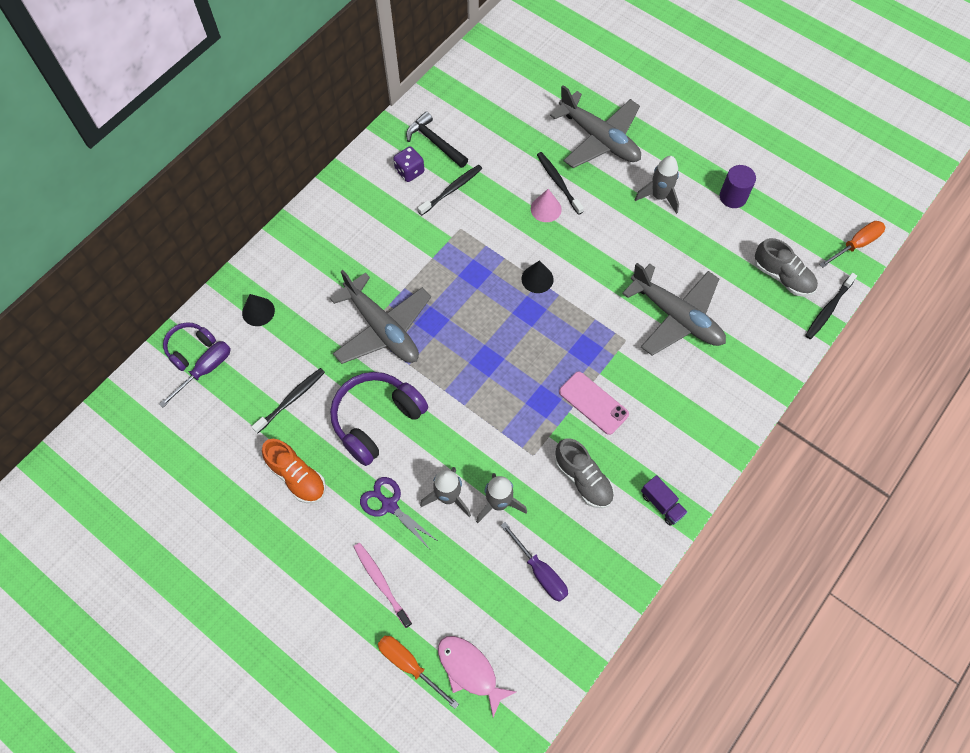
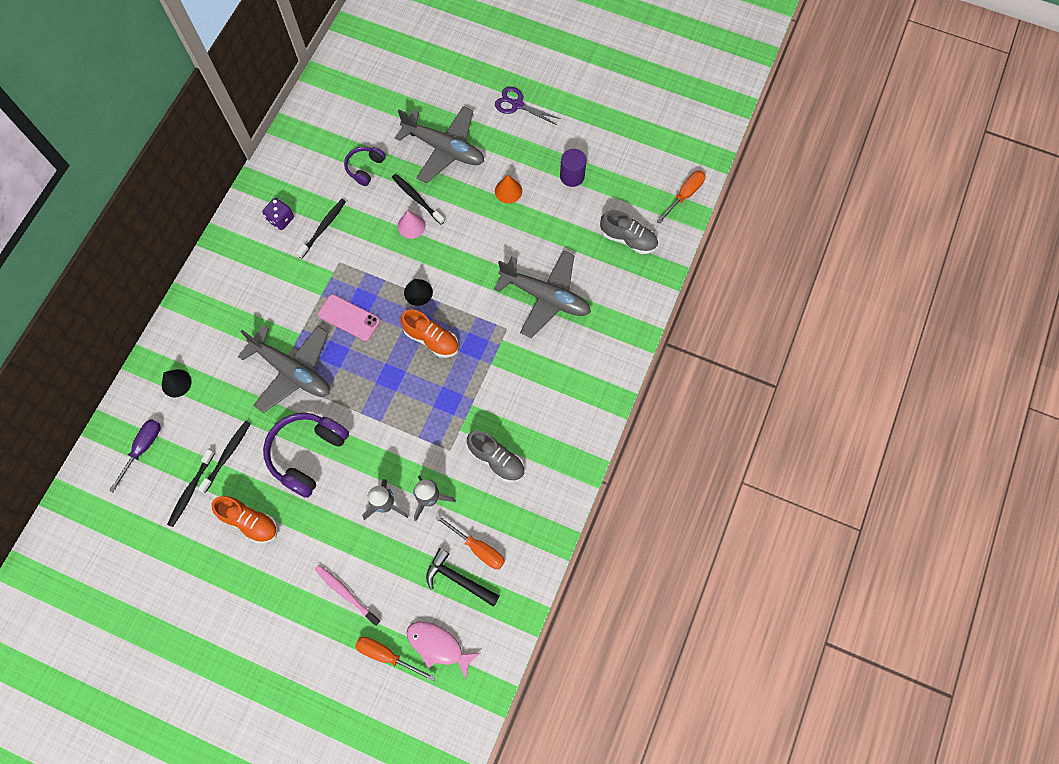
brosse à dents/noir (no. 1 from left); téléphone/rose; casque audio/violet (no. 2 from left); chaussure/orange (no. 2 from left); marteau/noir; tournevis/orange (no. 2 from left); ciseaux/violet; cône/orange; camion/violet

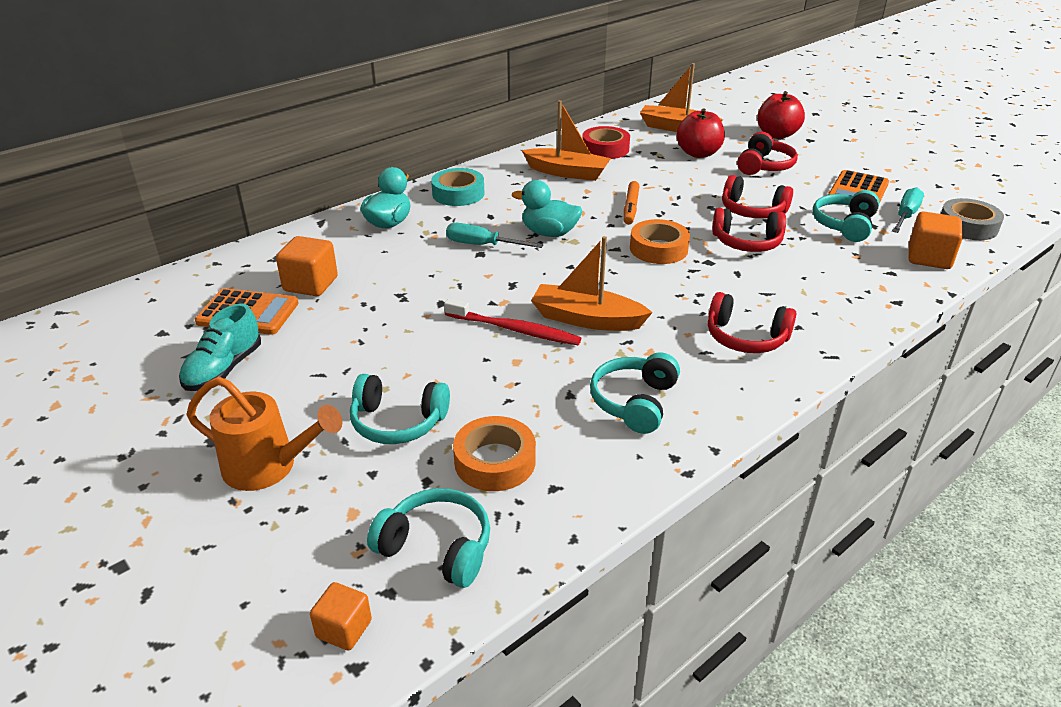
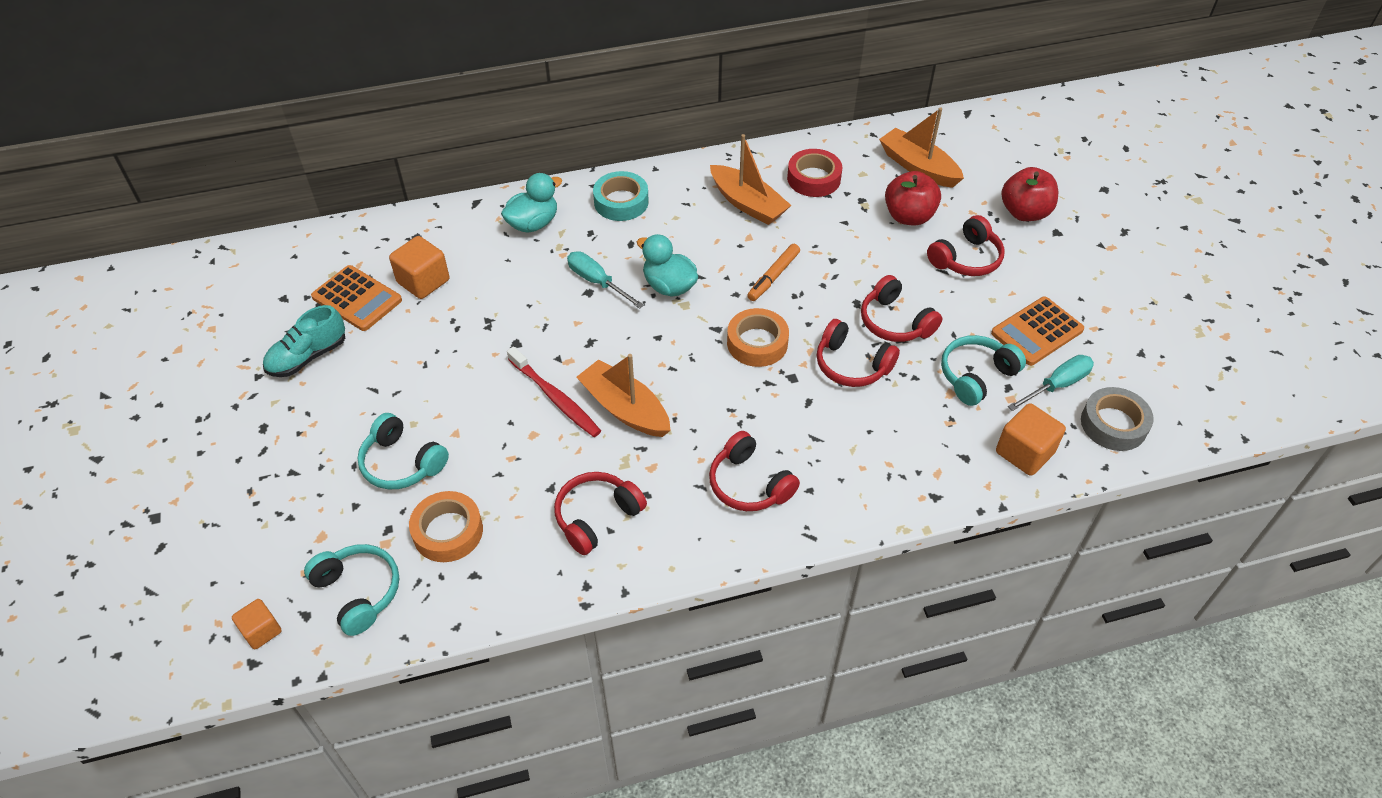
casque audio/rouge (no. 1 from left); arrosoir/orange

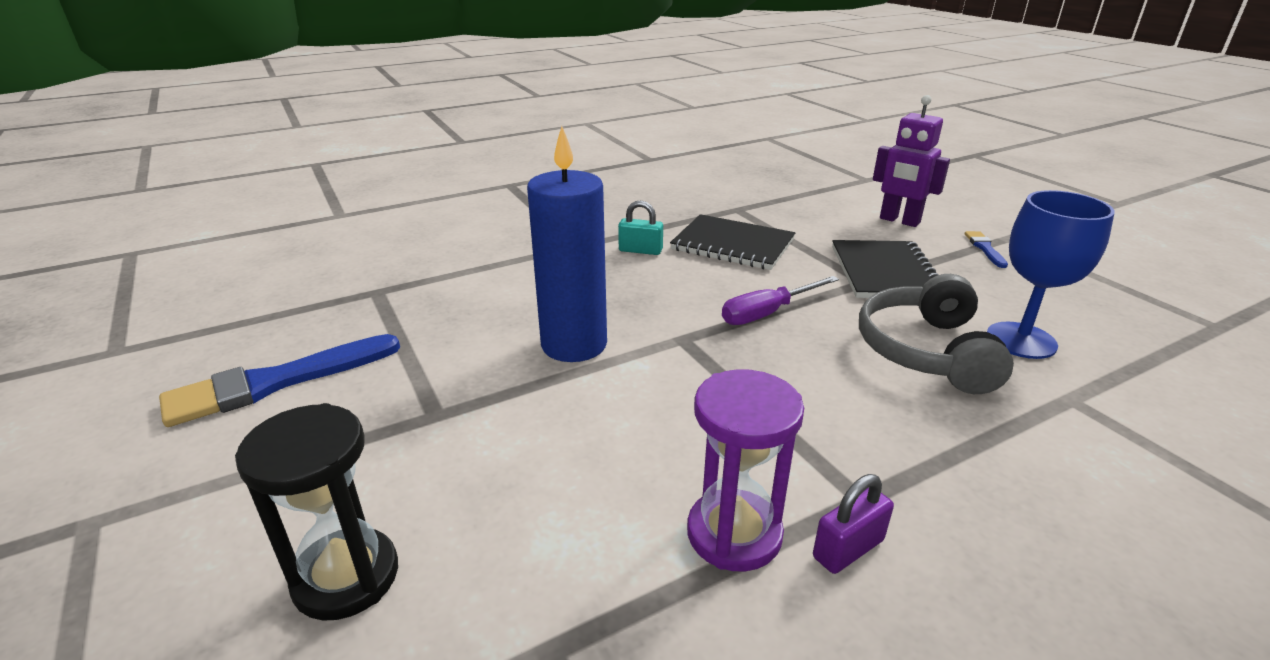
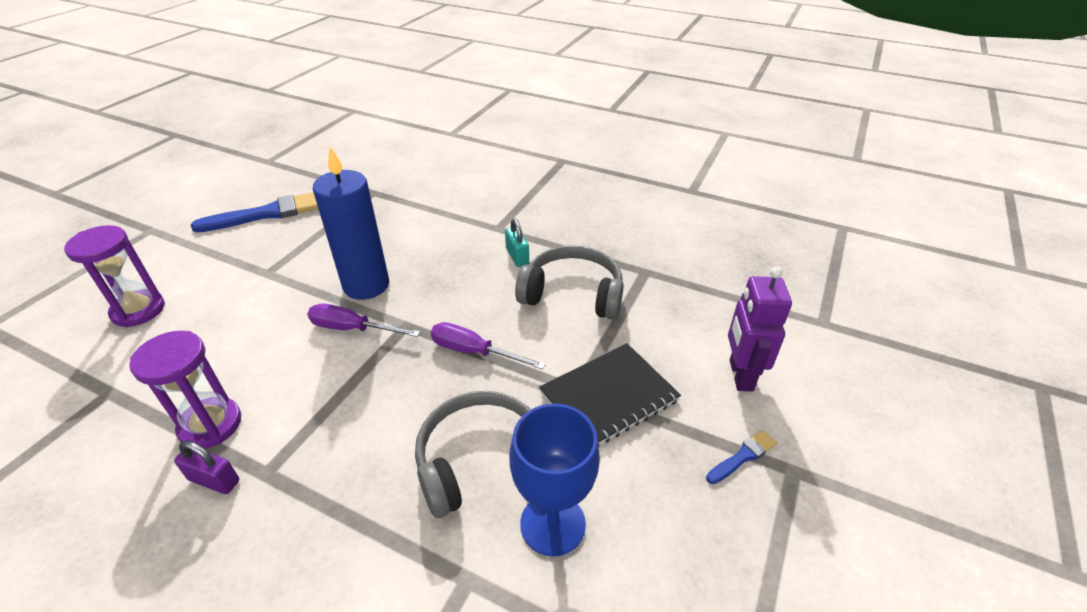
sablier/violet (no. 1 from left); pinceau/bleu (no. 1 from left); tournevis/violet (no. 1 from left); casque audio/gris (no. 2 from left)

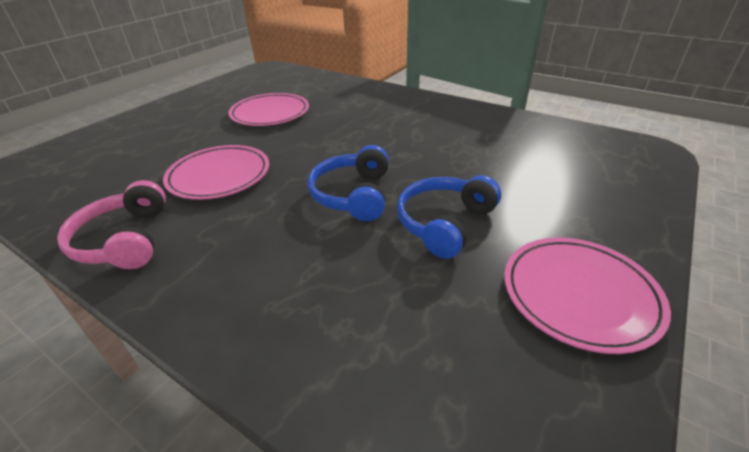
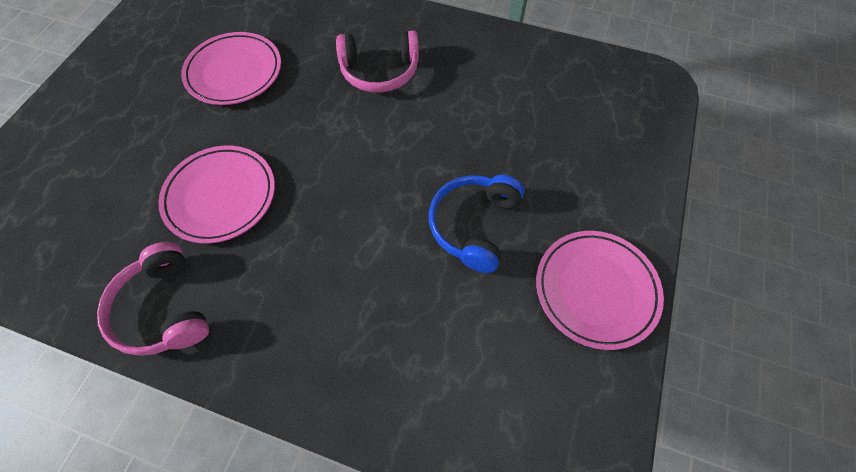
casque audio/rose (no. 2 from left); casque audio/bleu (no. 1 from left in the first image)

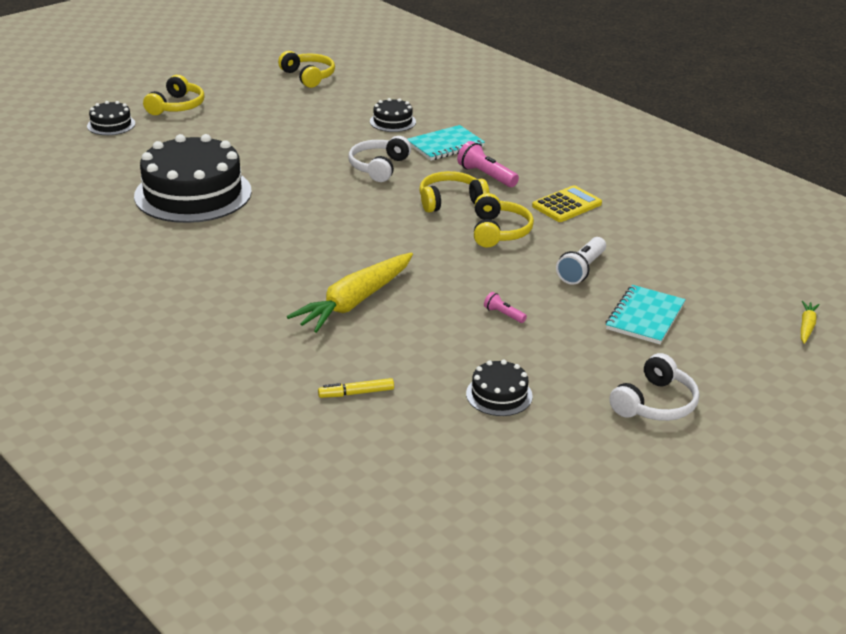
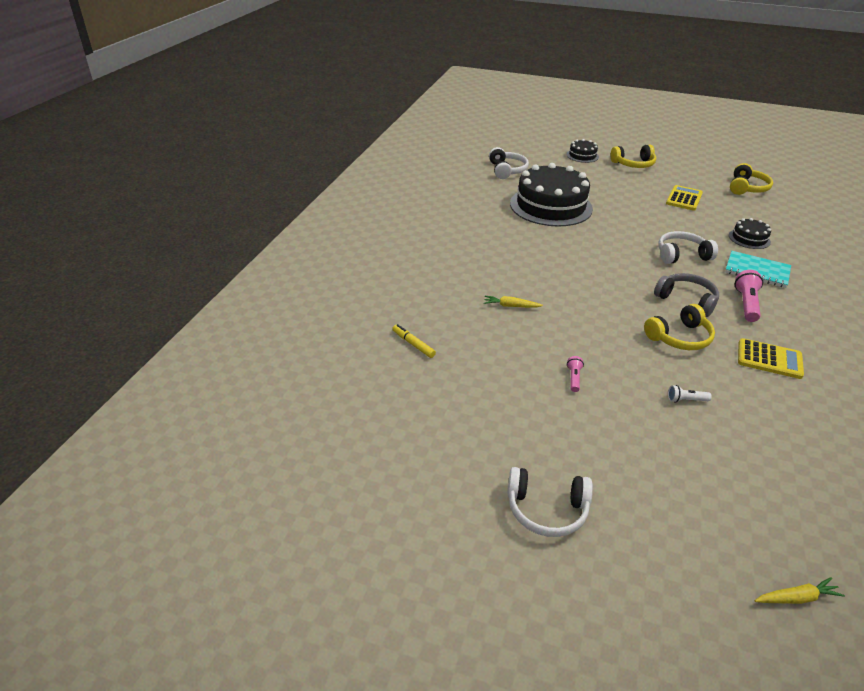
carotte/jaune (no. 1 from left); casque audio/blanc (no. 1 from left); casque audio/gris; calculatrice/jaune (no. 1 from left); lampe de poche/blanc; gâteau/noir (no. 4 from left in the first image); carnet/turquoise (no. 2 from left in the first image)

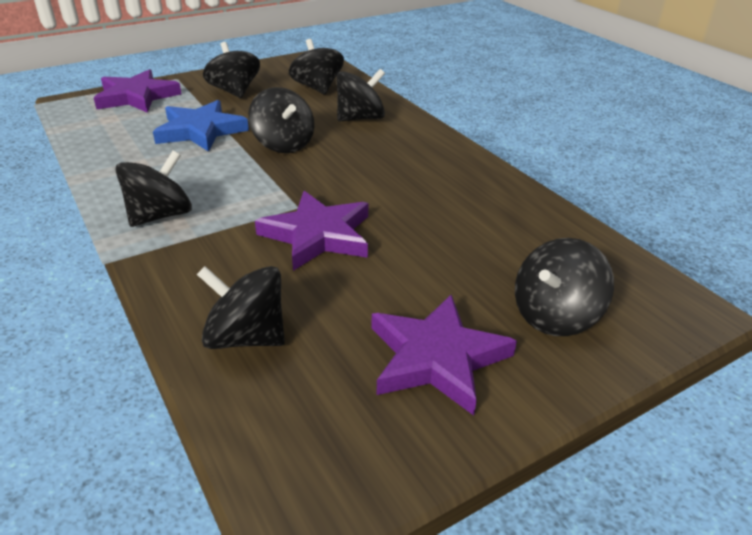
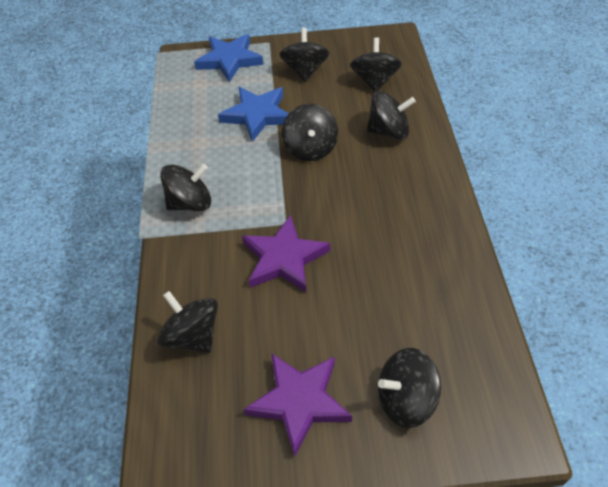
étoile/bleu (no. 1 from left)

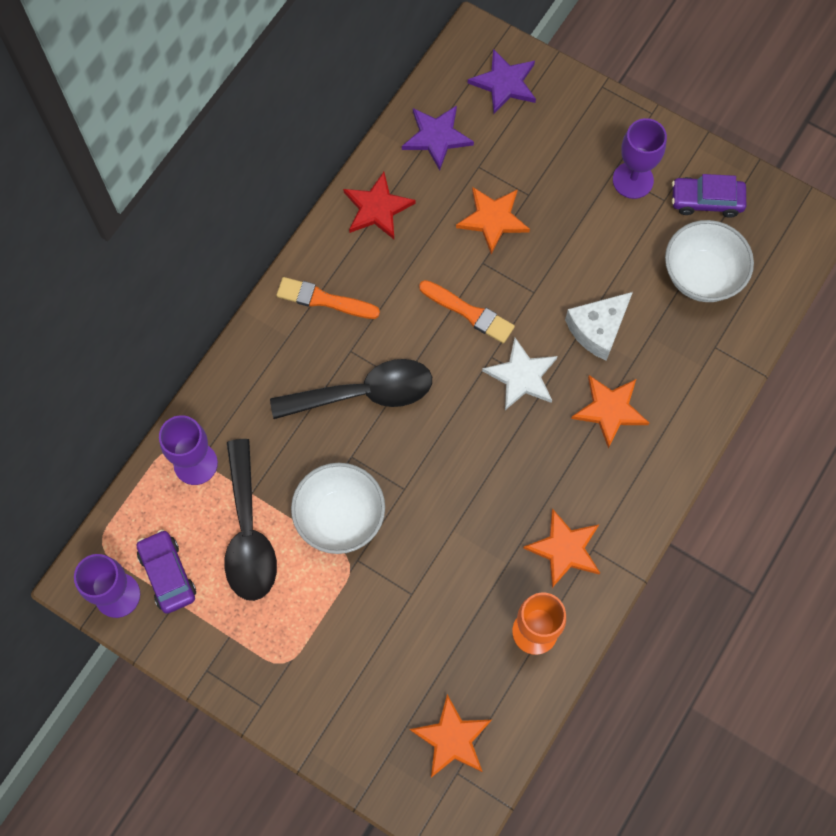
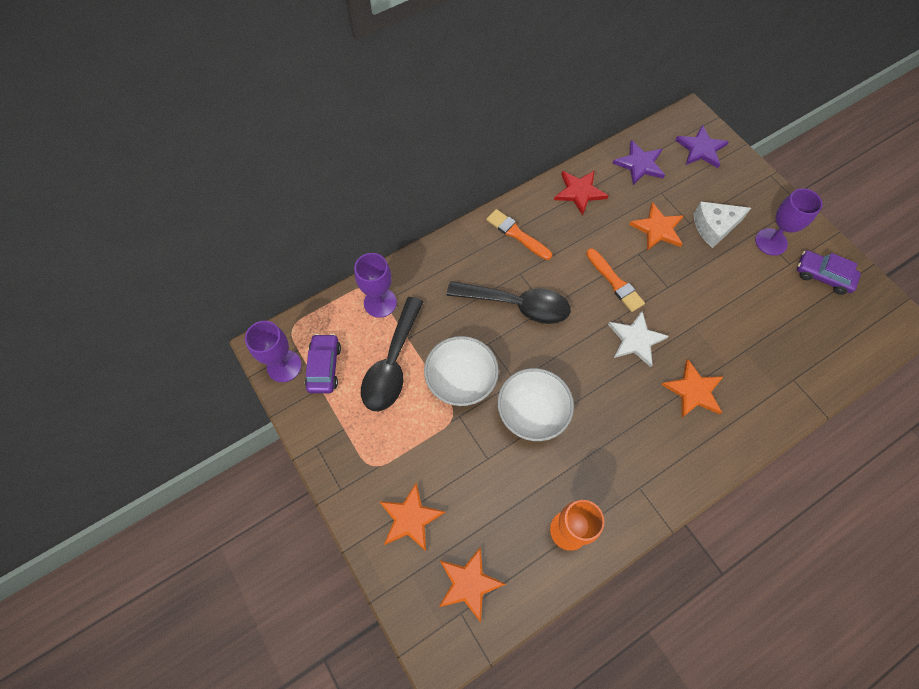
étoile/orange (no. 1 from left); bol/blanc (no. 2 from left); fromage/blanc

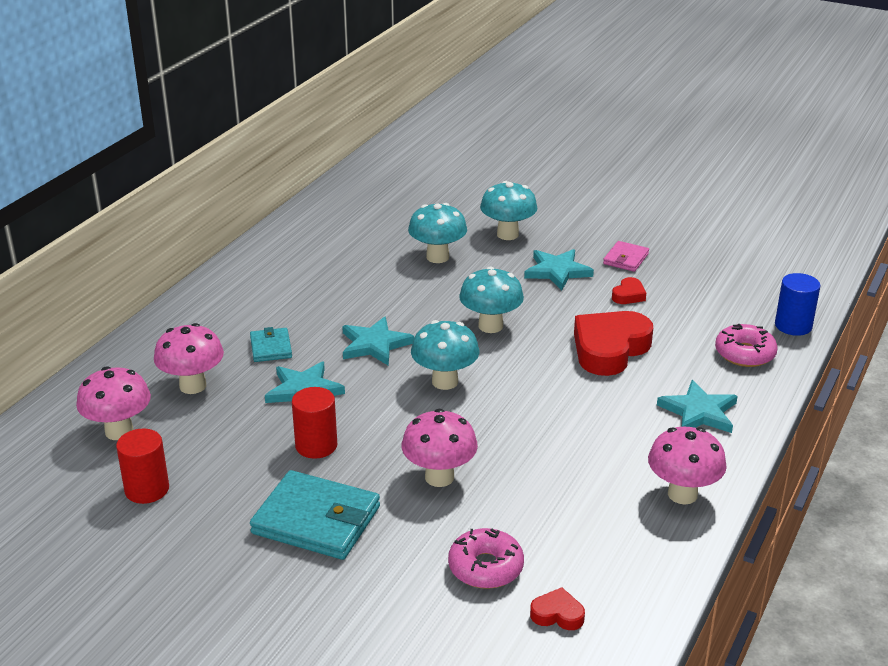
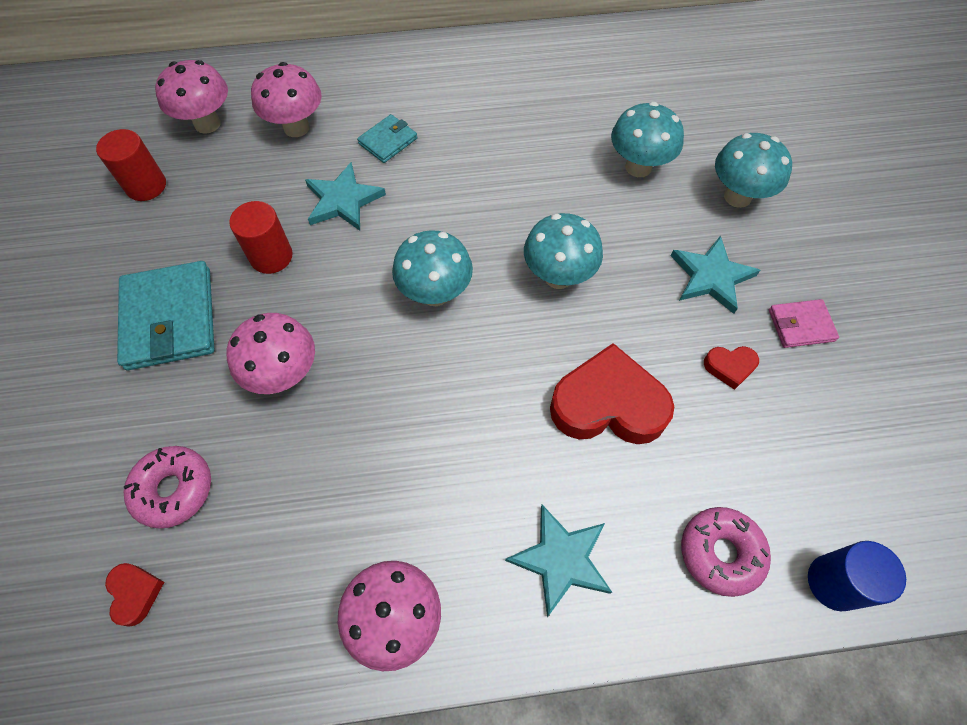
étoile/turquoise (no. 2 from left in the first image)

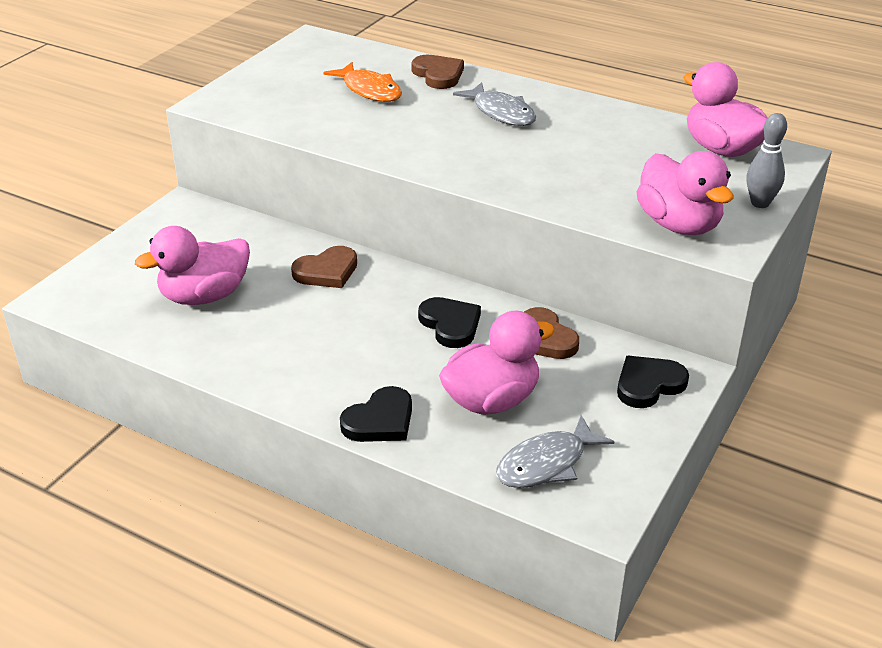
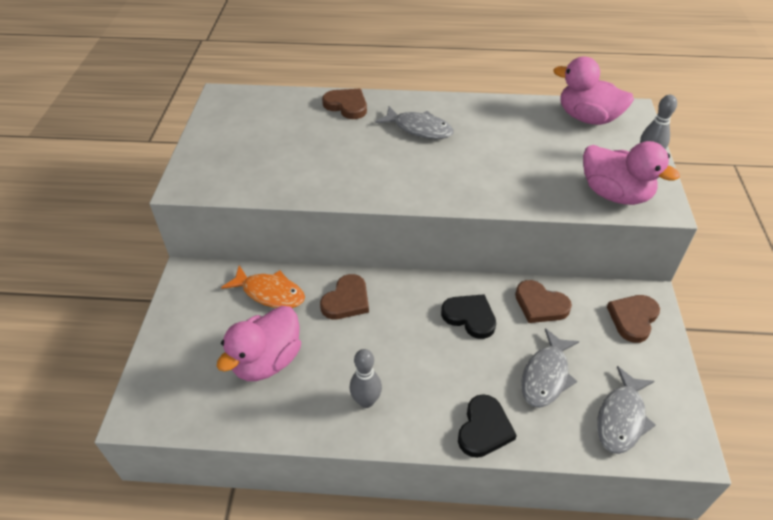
poisson/orange; quille/gris (no. 1 from left); poisson/gris (no. 2 from left); cœur/marron (no. 4 from left)

